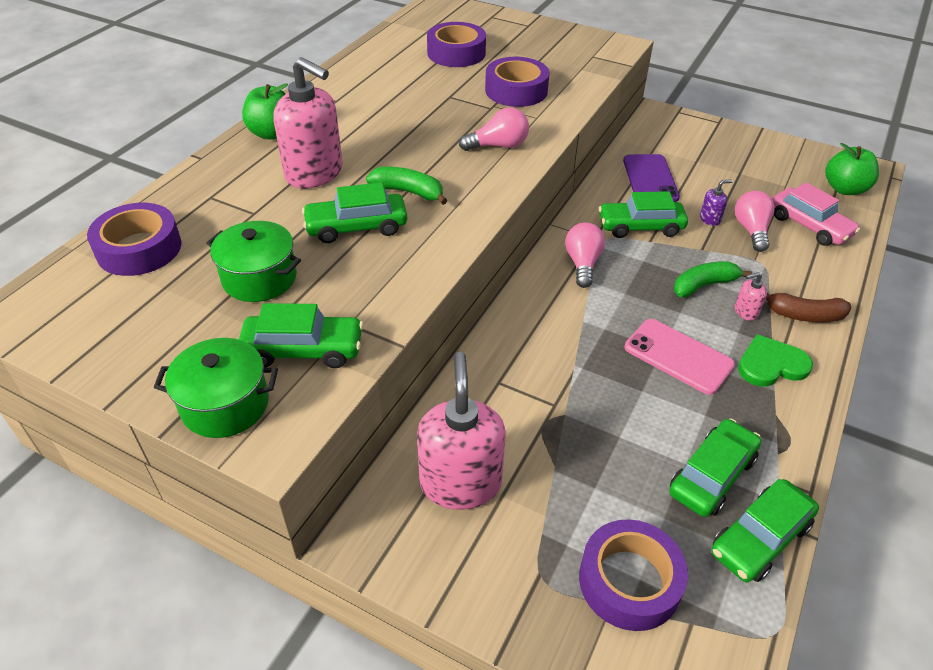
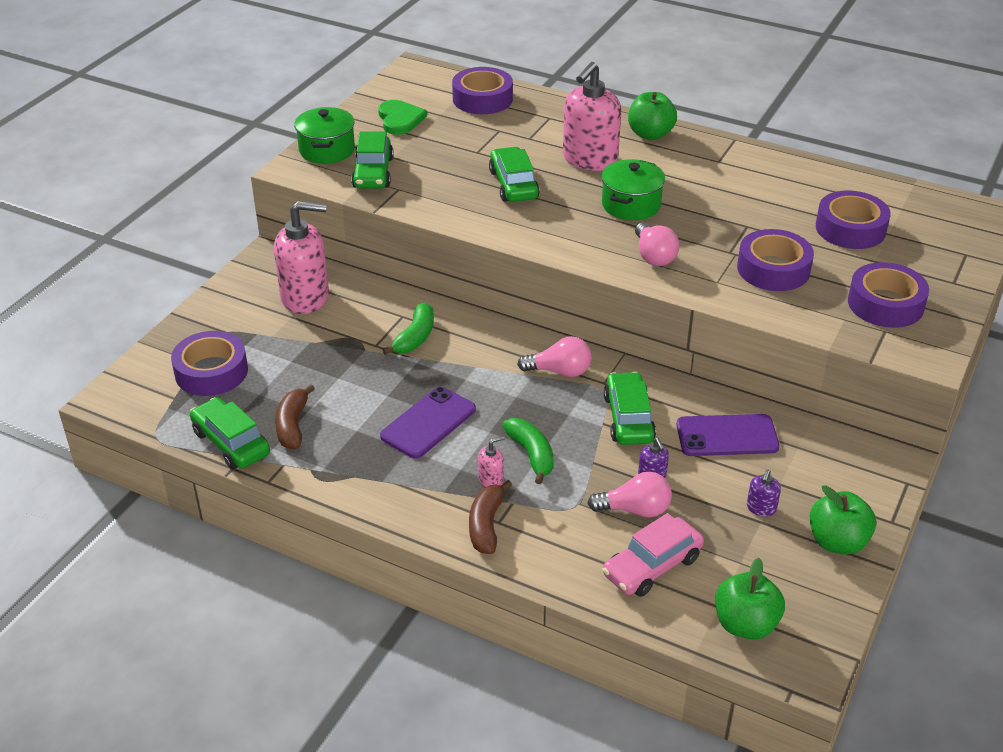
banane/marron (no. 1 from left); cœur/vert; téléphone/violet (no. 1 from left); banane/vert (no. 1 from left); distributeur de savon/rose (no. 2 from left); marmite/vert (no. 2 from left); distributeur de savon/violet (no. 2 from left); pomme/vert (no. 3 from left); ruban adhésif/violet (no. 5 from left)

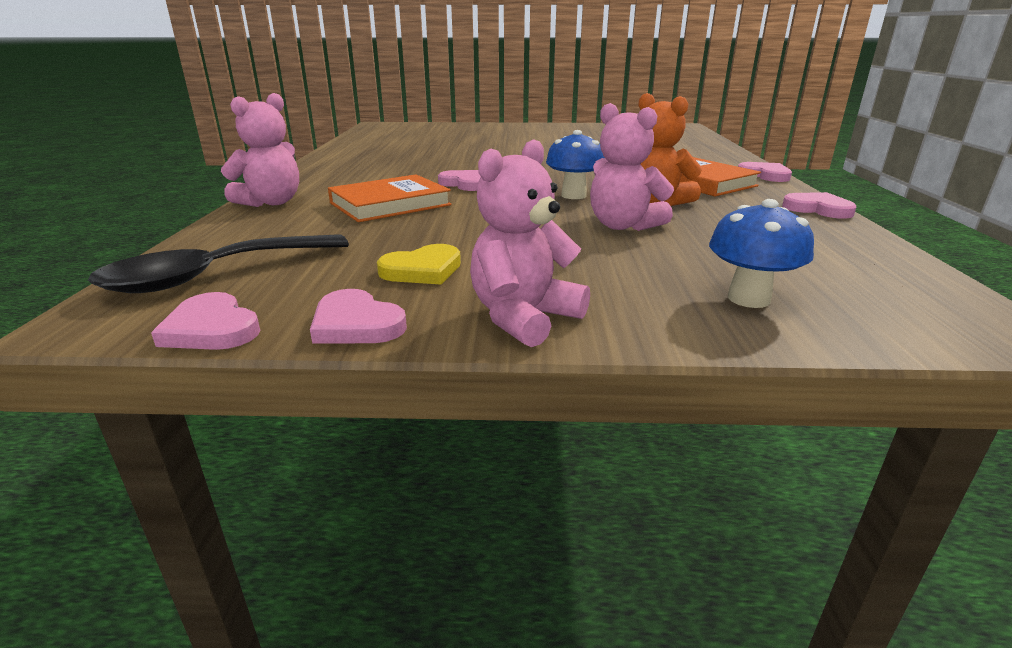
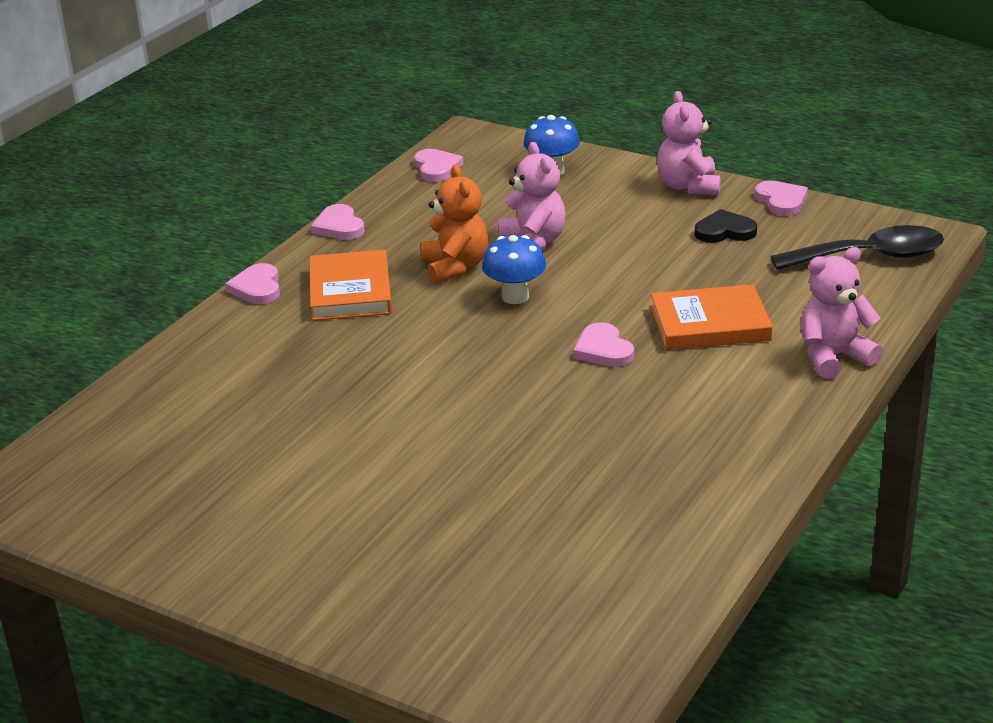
cœur/rose (no. 3 from left); ours en peluche/rose (no. 2 from left); cœur/noir

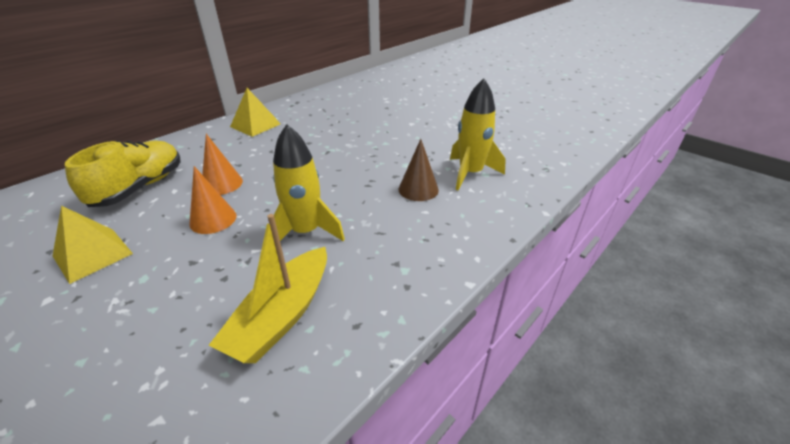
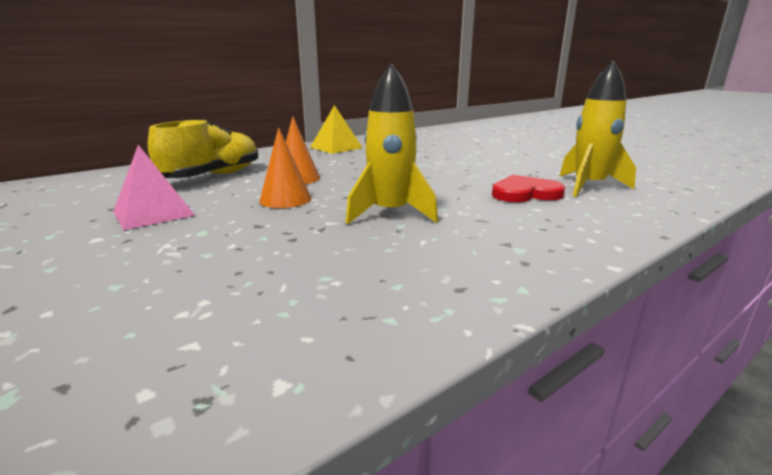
pyramide/rose; cœur/rouge; bateau/jaune

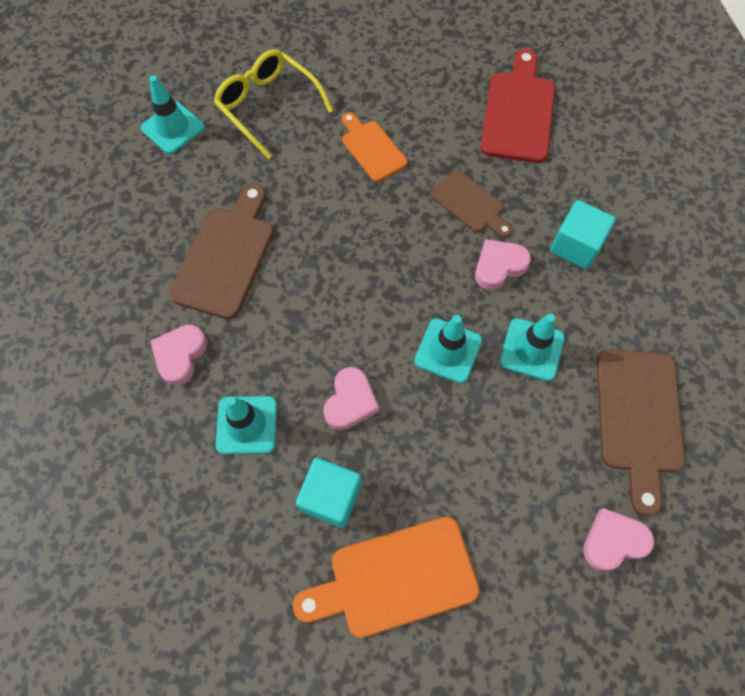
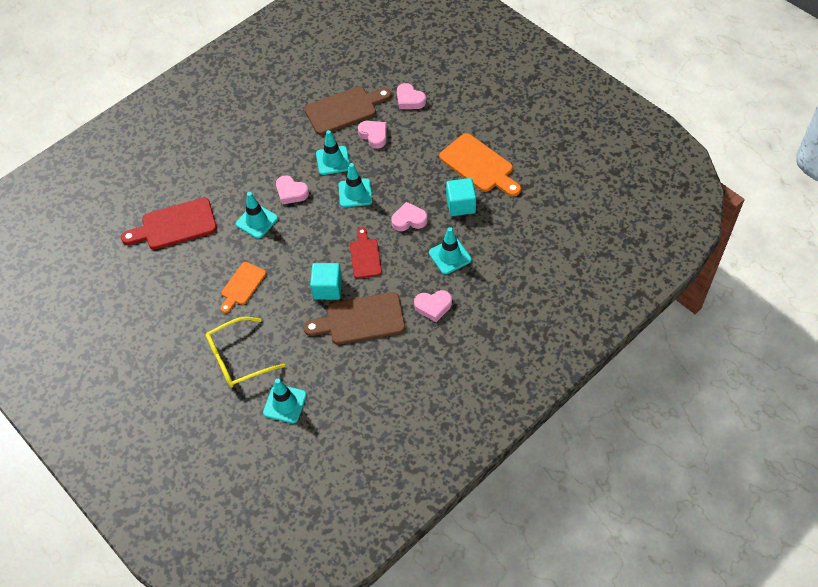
lunettes/jaune; cône de chantier/turquoise (no. 1 from left); cube/turquoise (no. 1 from left); planche à découper/rouge (no. 2 from left); cœur/rose (no. 2 from left)

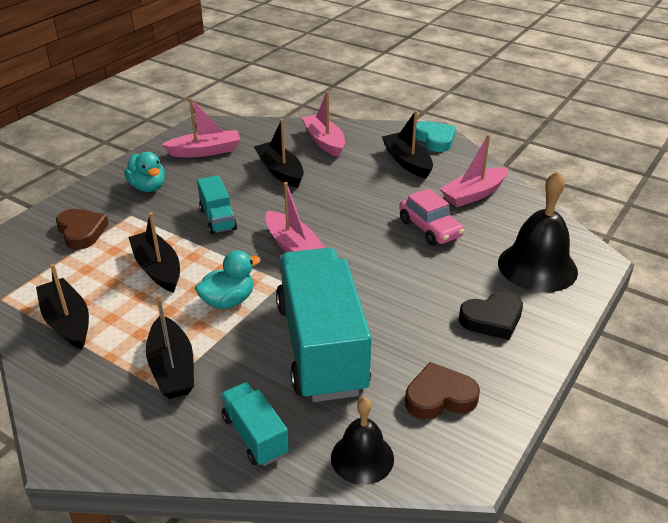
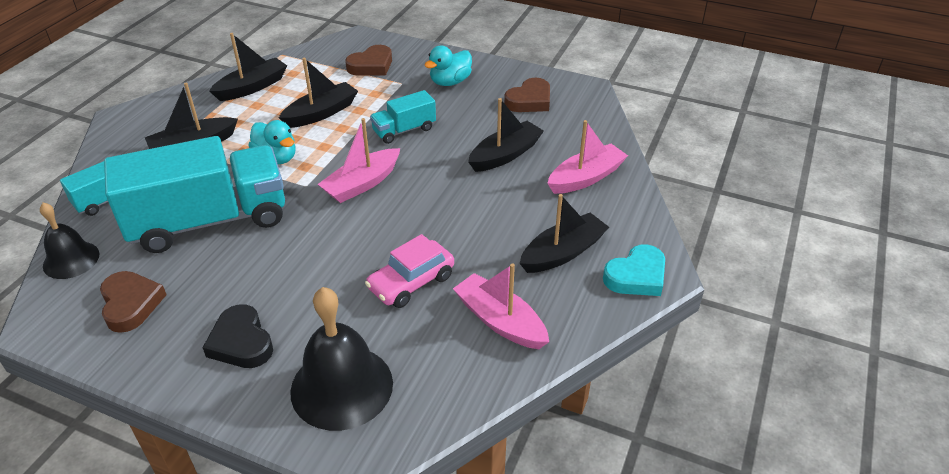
cœur/marron (no. 3 from left)

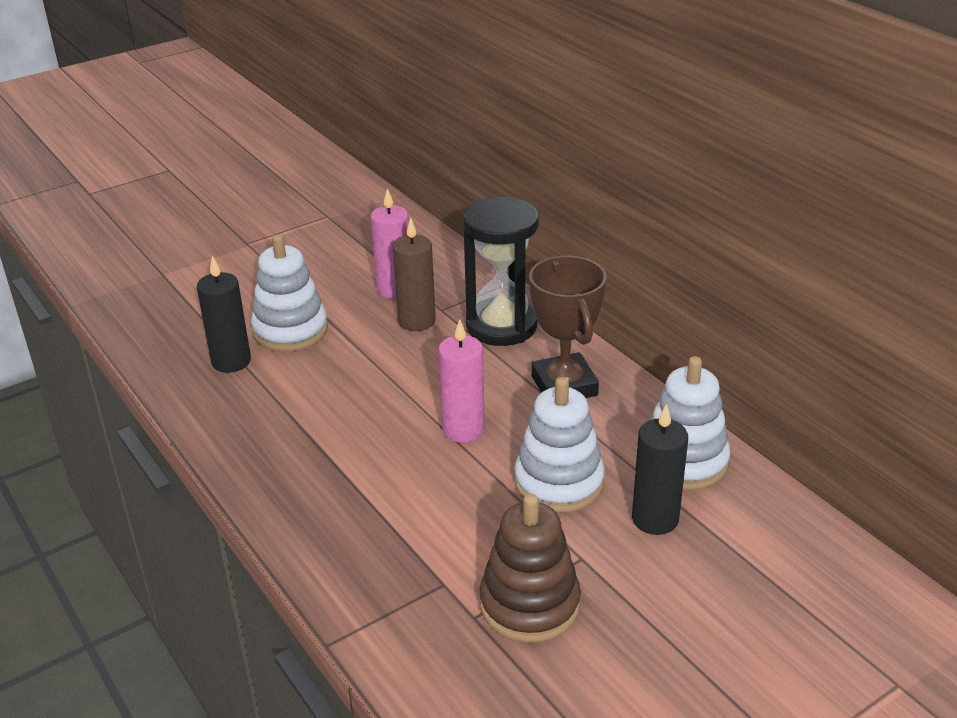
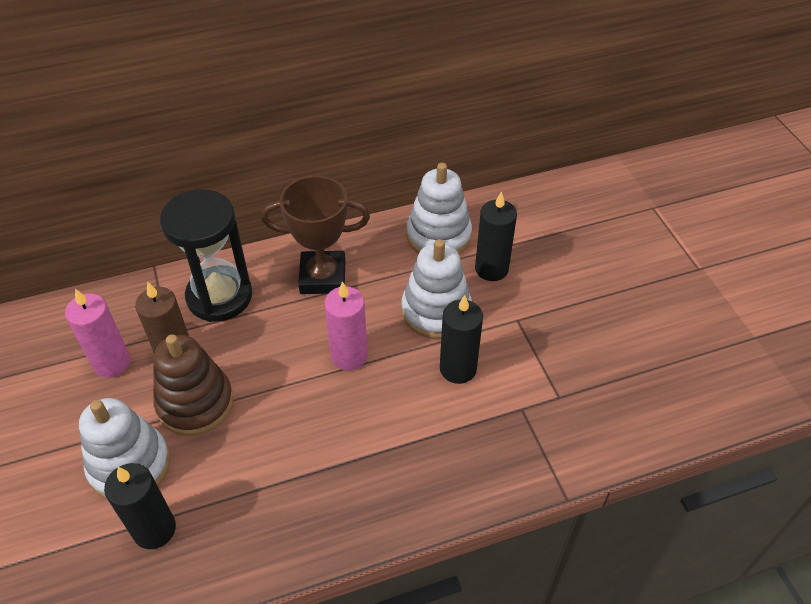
jouet à empiler/marron; bougie/noir (no. 2 from left)

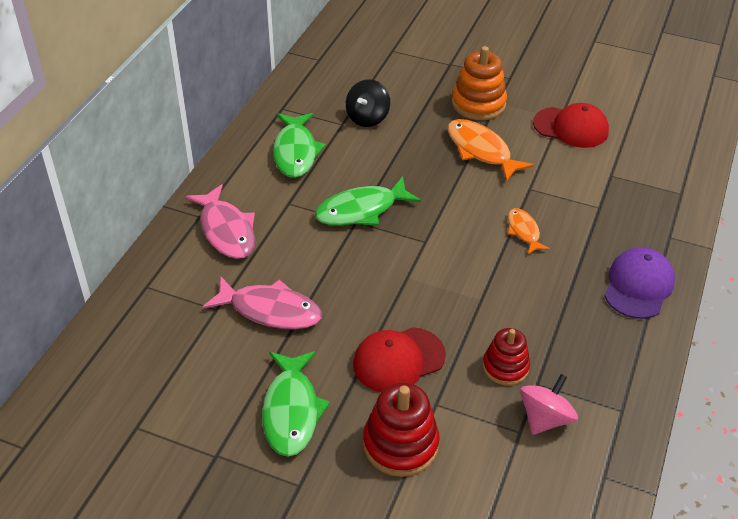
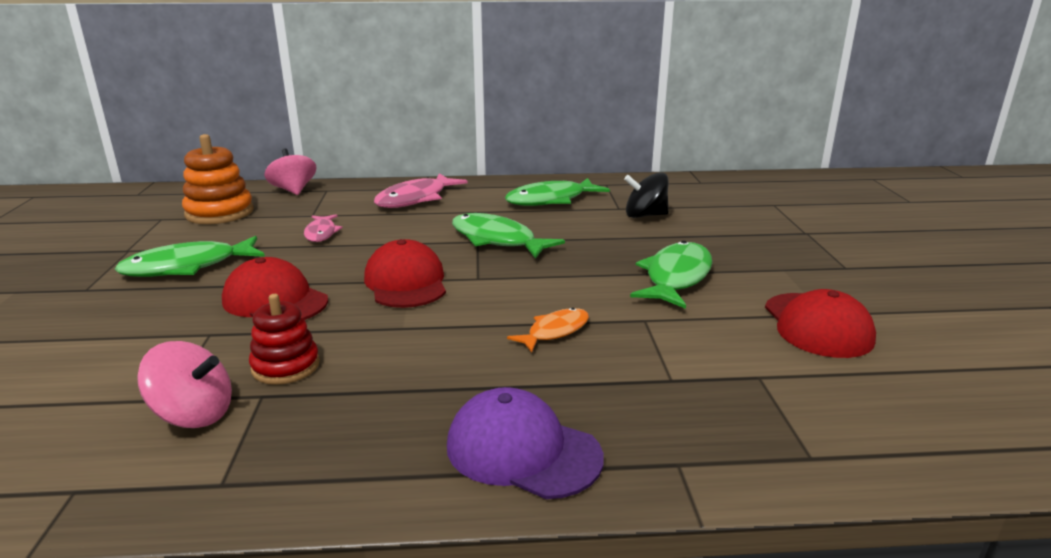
jouet à empiler/orange; toupie/rose (no. 2 from left); poisson/rose (no. 1 from left); casquette/rouge (no. 2 from left); casquette/violet; poisson/vert (no. 4 from left); jouet à empiler/rouge (no. 1 from left in the first image)

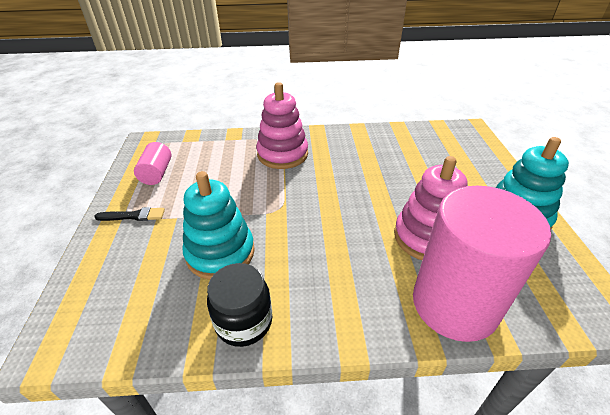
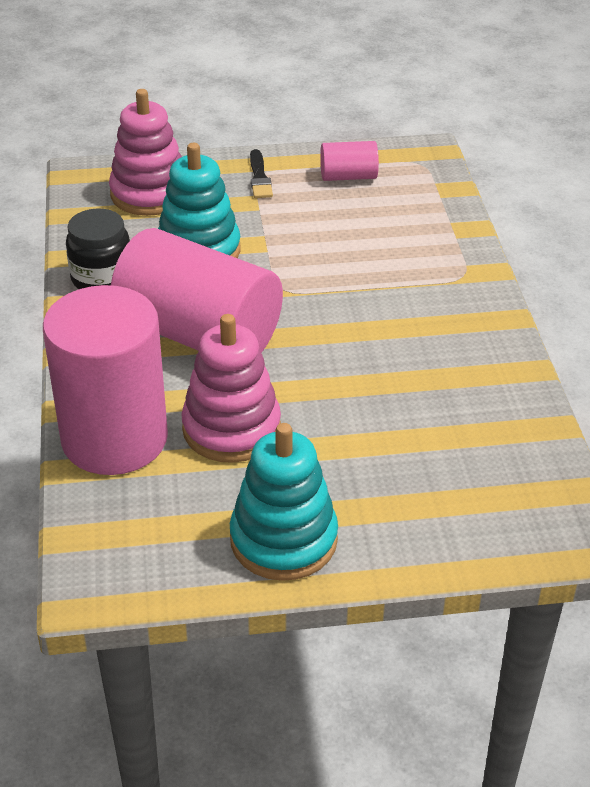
jouet à empiler/rose (no. 1 from left); cylindre/rose (no. 2 from left)

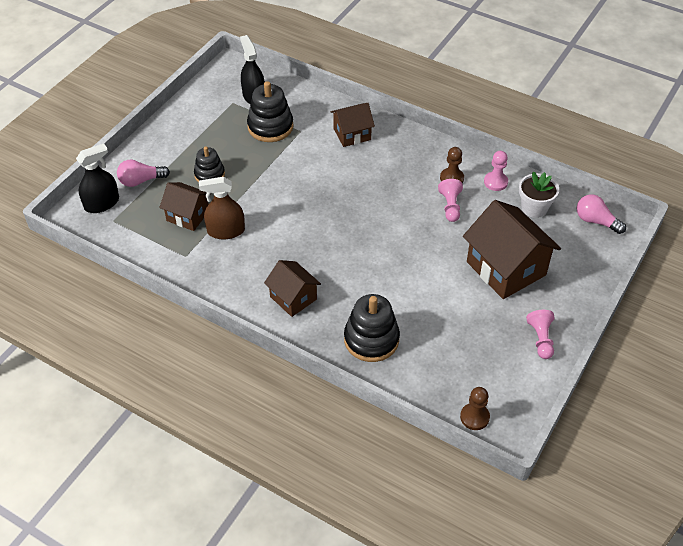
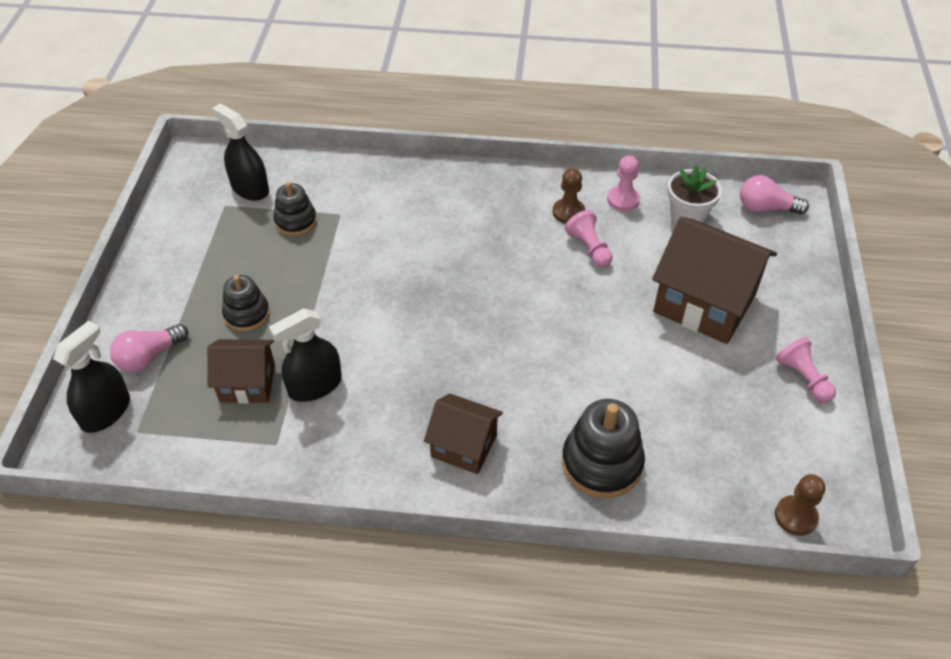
vaporisateur/noir (no. 3 from left); jouet à empiler/noir (no. 2 from left); maison/marron (no. 3 from left in the first image)

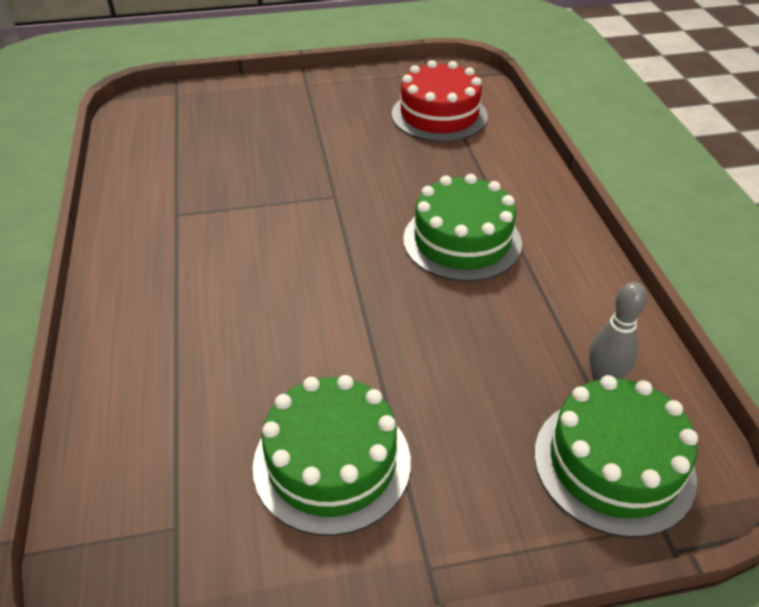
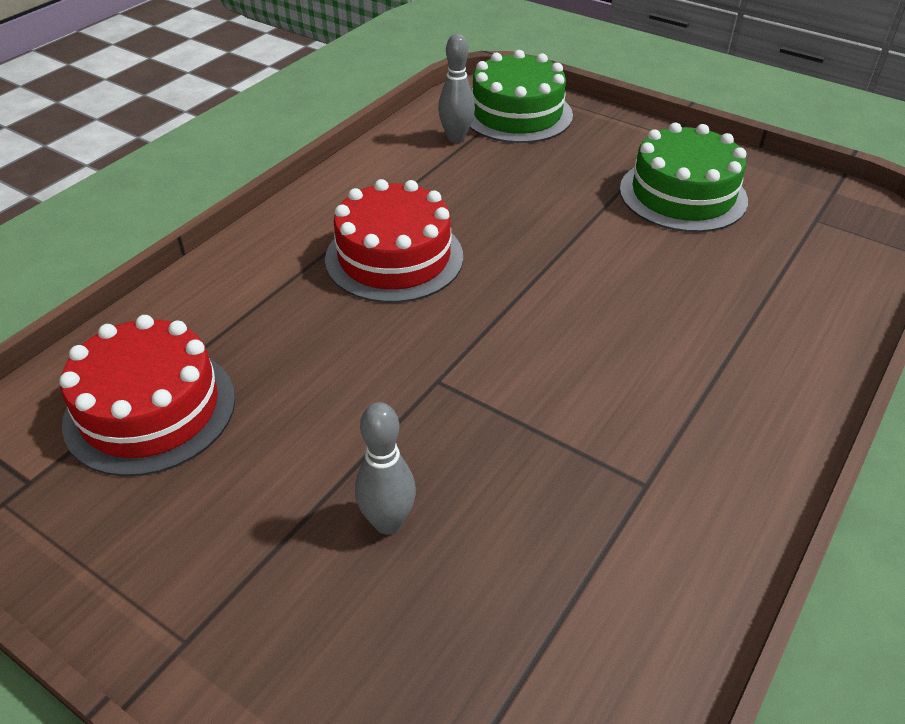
gâteau/rouge (no. 2 from left); quille/gris (no. 1 from left)

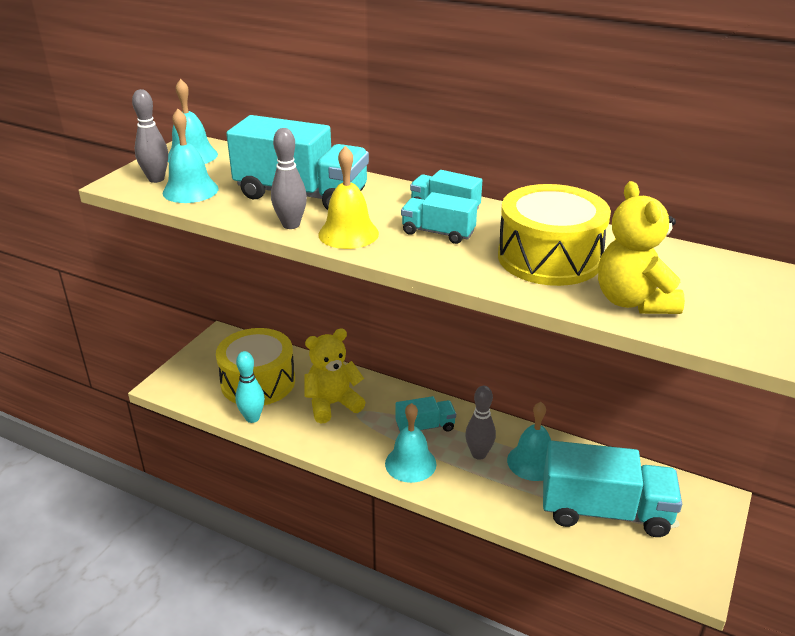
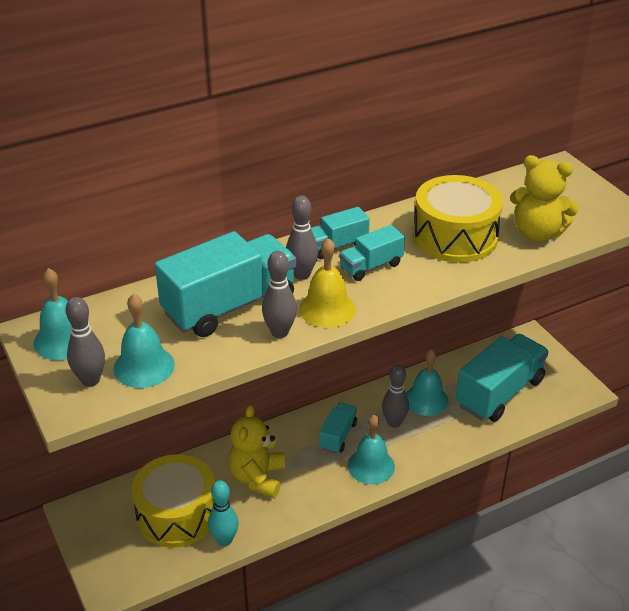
quille/gris (no. 3 from left)

